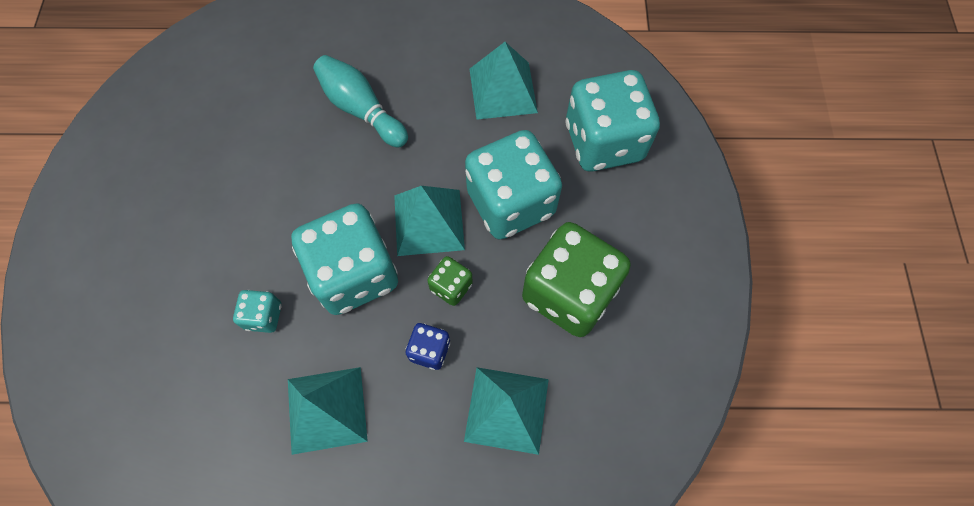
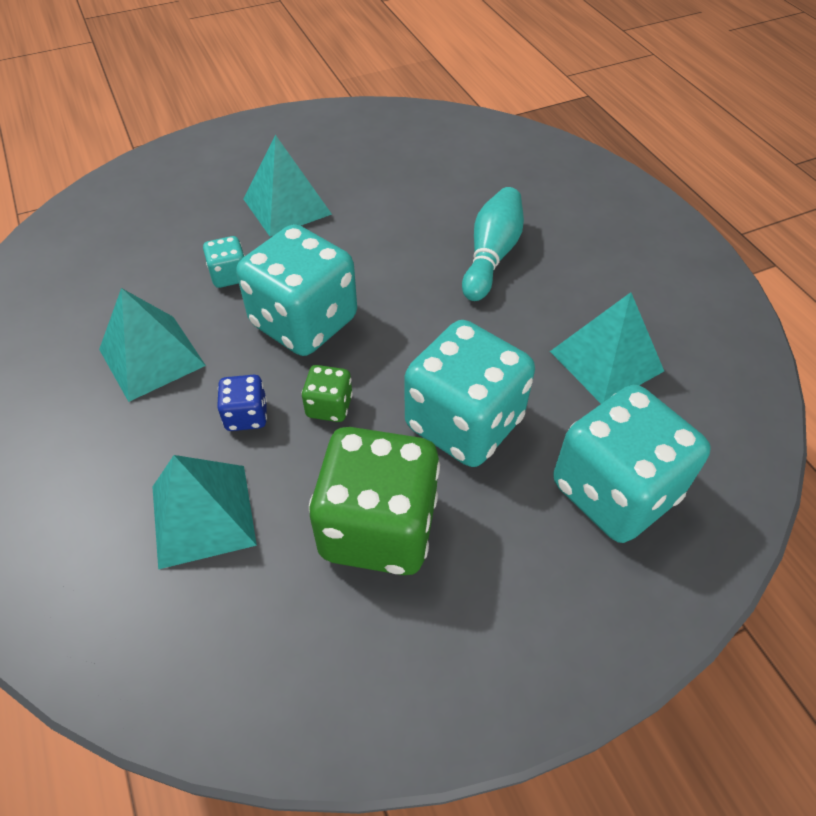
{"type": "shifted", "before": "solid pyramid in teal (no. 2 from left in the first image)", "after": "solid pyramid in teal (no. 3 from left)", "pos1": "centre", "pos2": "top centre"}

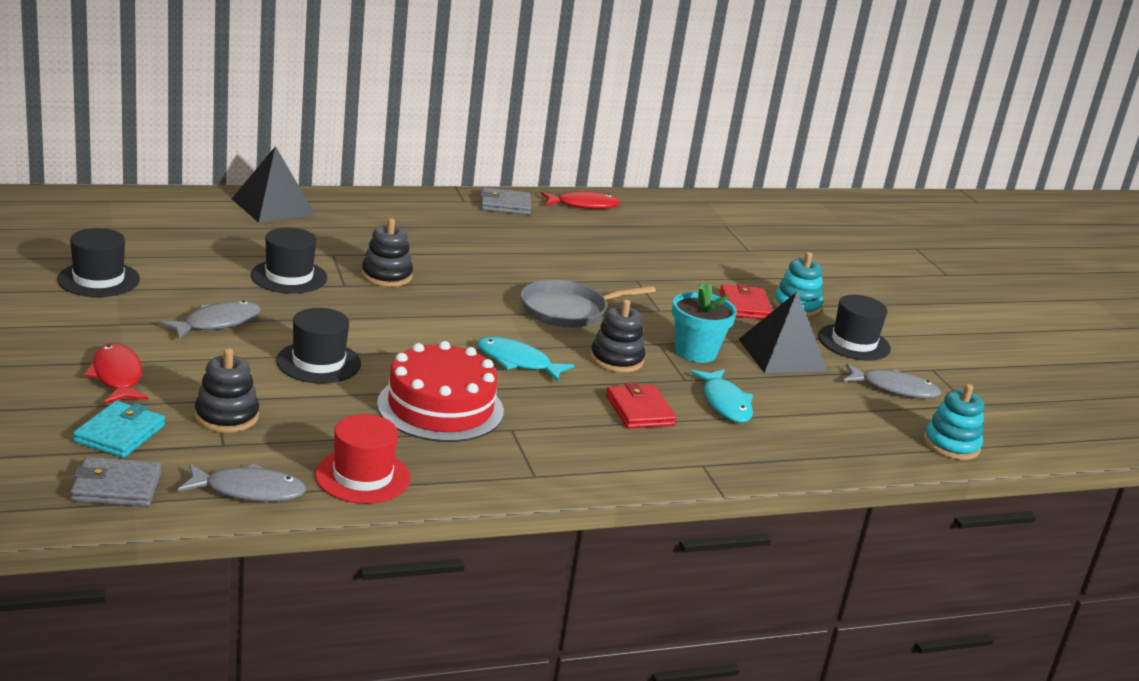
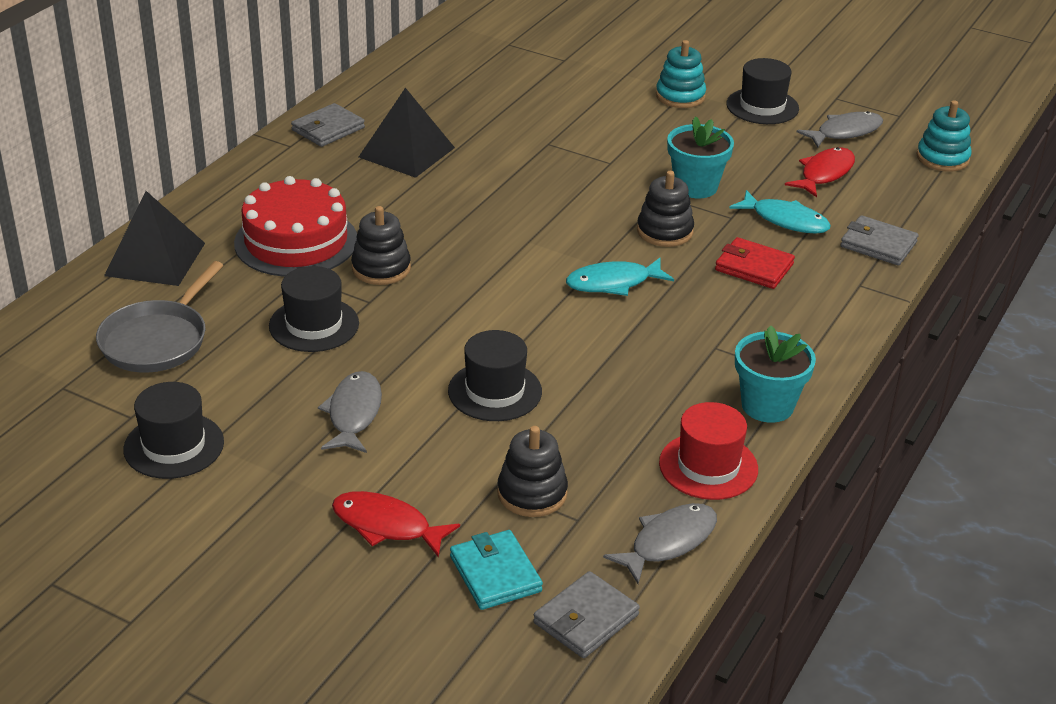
{"type": "shifted", "before": "pan in gray", "pos1": "centre", "pos2": "middle left"}
{"type": "shifted", "before": "cake in scarlet", "pos1": "centre", "pos2": "top left"}
{"type": "shifted", "before": "solid pyramid in ebony (no. 2 from left)", "pos1": "middle right", "pos2": "top centre"}
{"type": "new", "after": "flower pot in teal (no. 2 from left)", "pos2": "middle right"}
{"type": "shifted", "before": "toy fish in scarlet (no. 2 from left)", "pos1": "top centre", "pos2": "top right"}
{"type": "new", "after": "billfold in gray (no. 3 from left)", "pos2": "middle right"}
{"type": "gone", "before": "billfold in scarlet (no. 2 from left)", "pos1": "centre"}

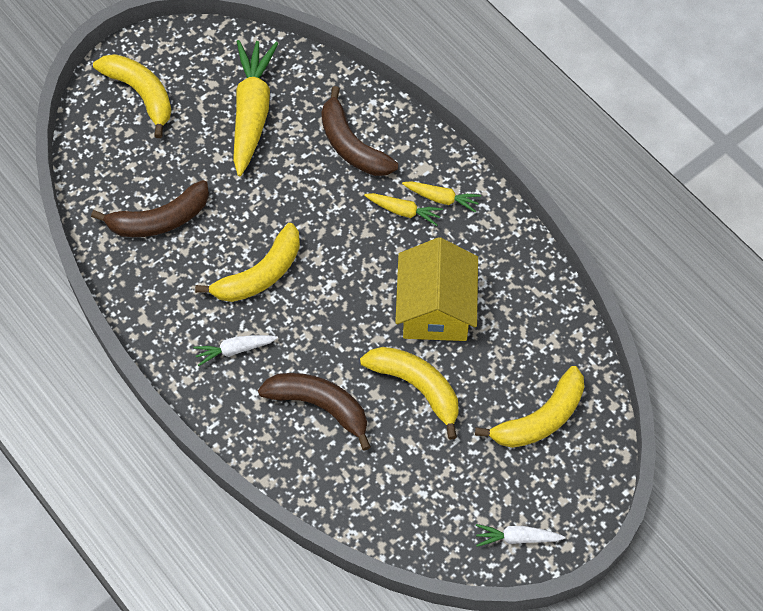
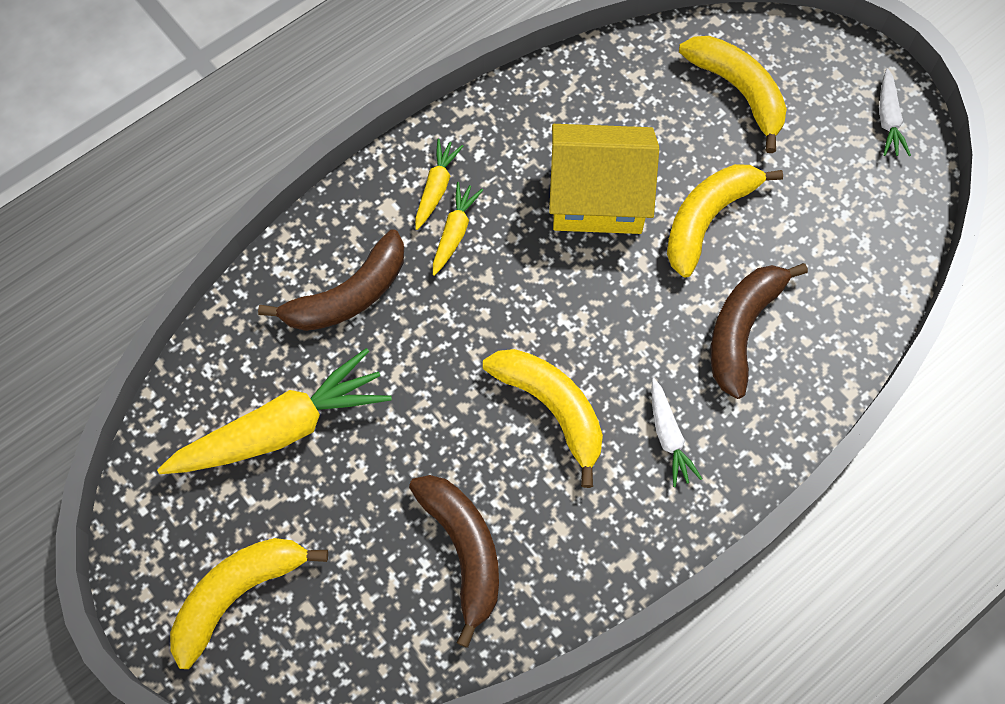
{"type": "rotated", "before": "toy carrot in yellow (no. 1 from left)", "pos1": "top centre", "pos2": "middle left", "turn": 150}

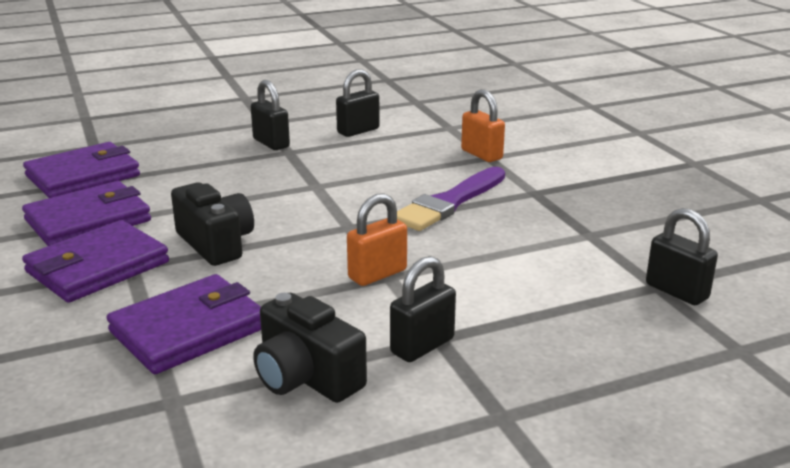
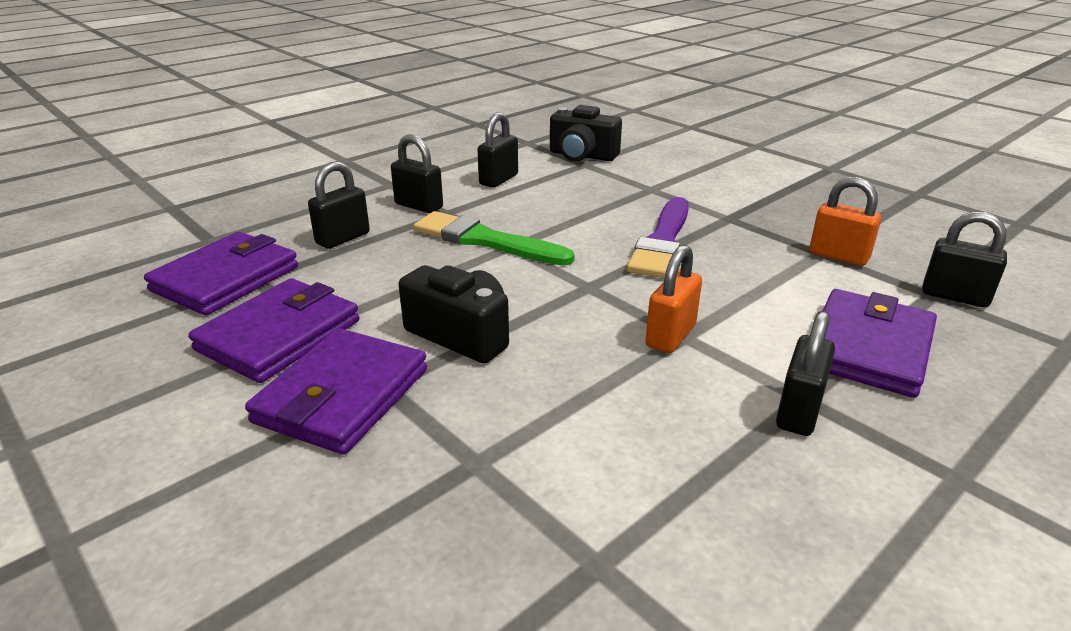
{"type": "new", "after": "lock in ebony (no. 1 from left)", "pos2": "top left"}
{"type": "new", "after": "paint brush in leaf-green", "pos2": "centre"}
{"type": "shifted", "before": "compact camera in ebony (no. 2 from left)", "pos1": "bottom centre", "pos2": "top centre"}
{"type": "shifted", "before": "lock in orange (no. 2 from left)", "pos1": "top centre", "pos2": "middle right"}
{"type": "shifted", "before": "billfold in royal purple (no. 4 from left)", "pos1": "bottom left", "pos2": "middle right"}

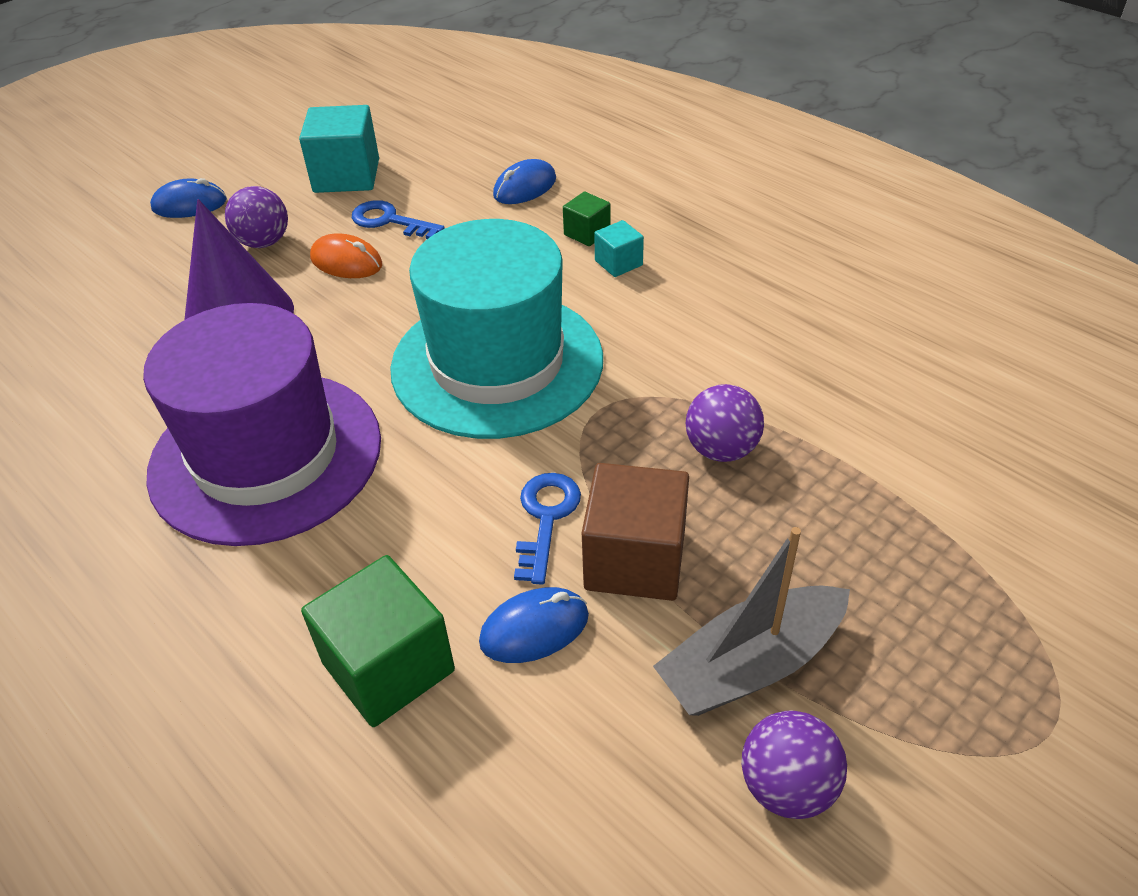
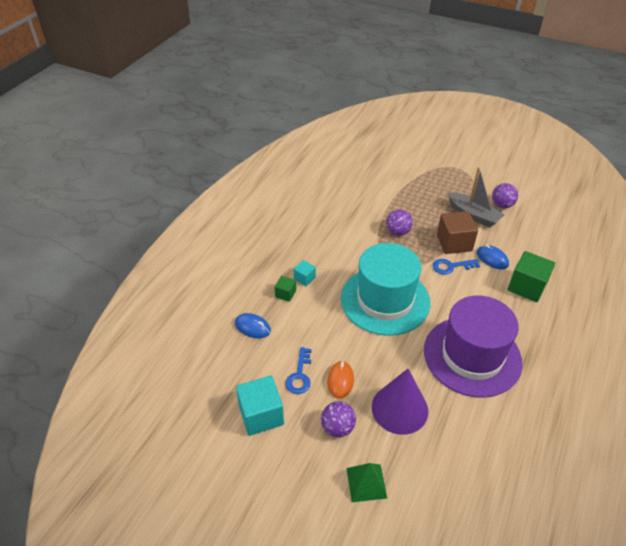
{"type": "new", "after": "solid pyramid in leaf-green", "pos2": "bottom centre"}
{"type": "gone", "before": "PC mouse in cobalt (no. 1 from left)", "pos1": "top left"}

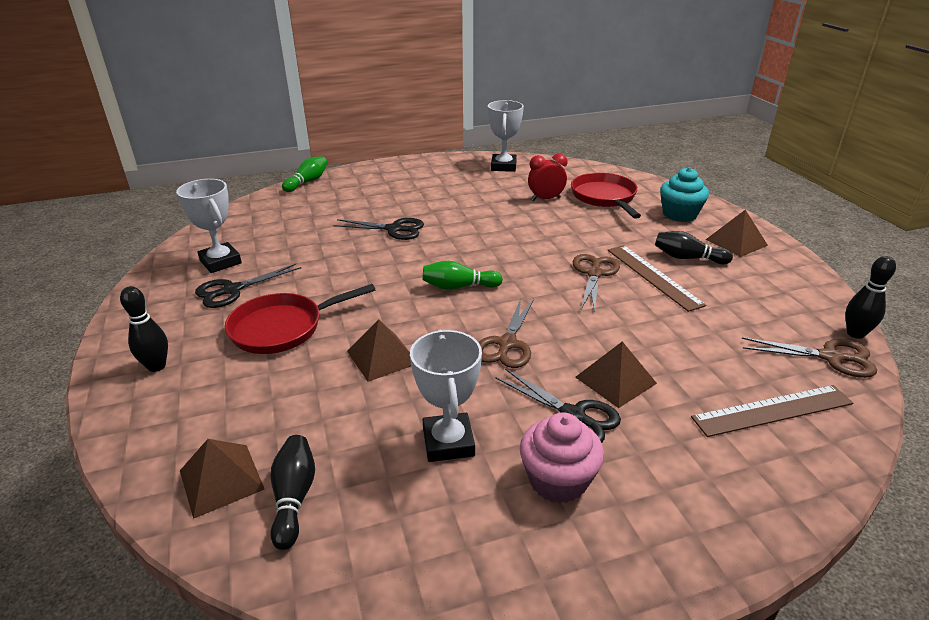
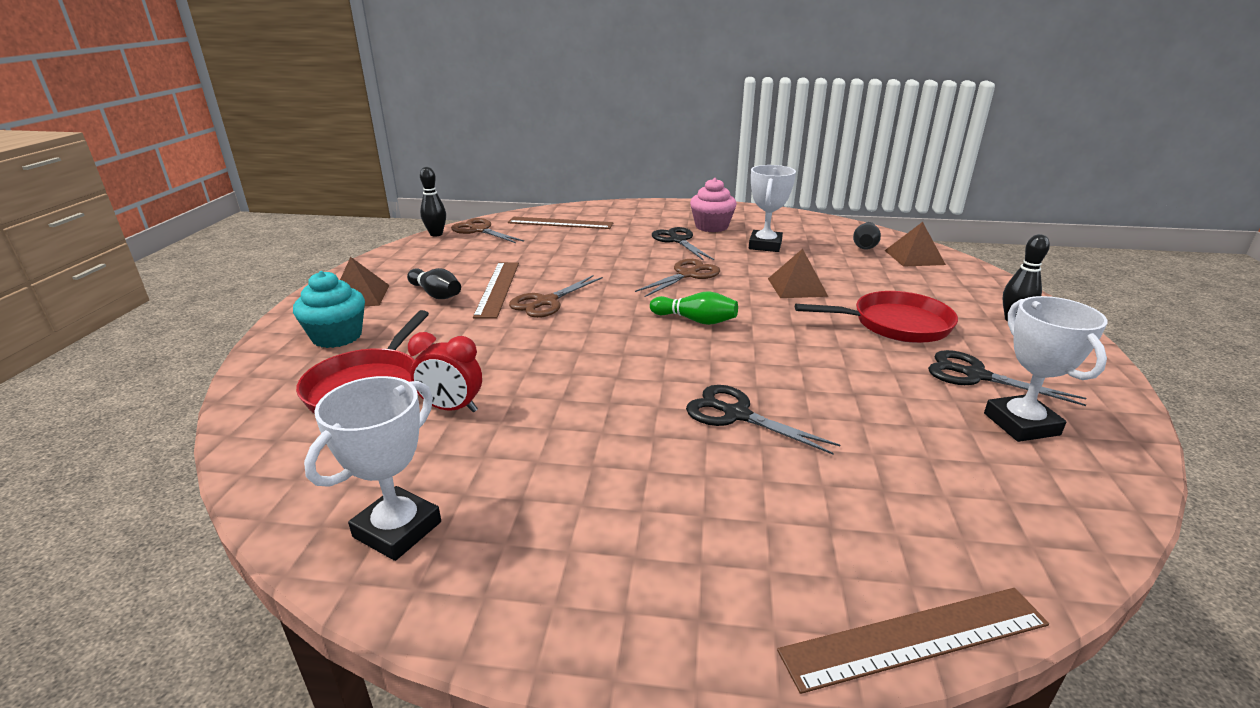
{"type": "swapped", "before": "skittle in leaf-green (no. 1 from left)", "after": "straightedge in russet (no. 3 from left)", "pos1": "top left", "pos2": "bottom right"}
{"type": "rotated", "before": "pair of scissors in ebony (no. 1 from left in the first image)", "pos1": "middle left", "pos2": "middle right", "turn": -135}
{"type": "gone", "before": "solid pyramid in russet (no. 3 from left)", "pos1": "centre"}

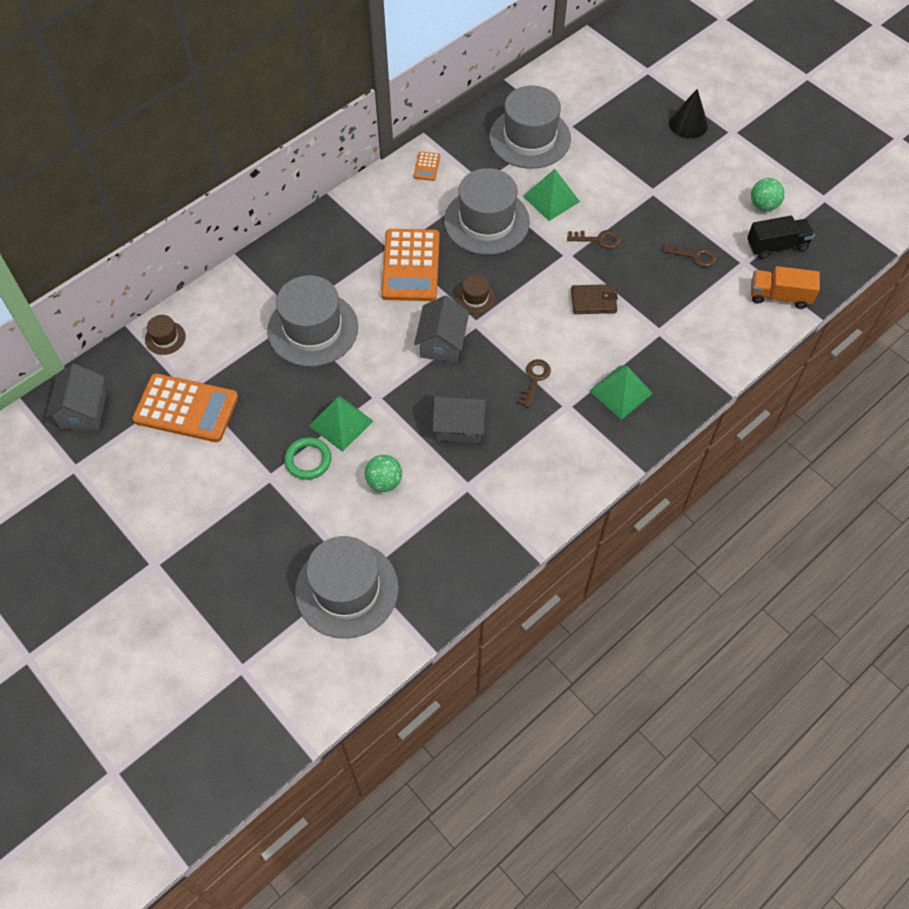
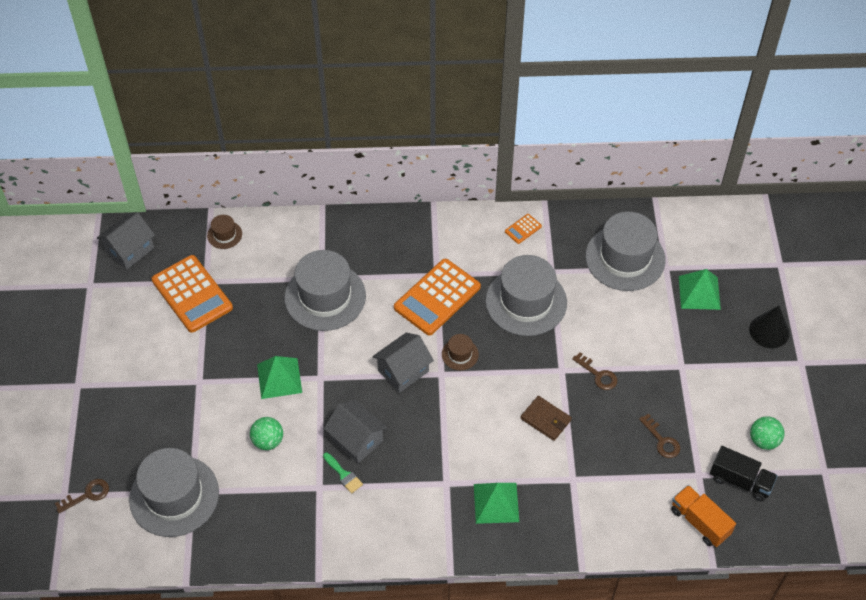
{"type": "shifted", "before": "door key in russet (no. 1 from left)", "pos1": "centre", "pos2": "bottom left"}
{"type": "new", "after": "paint brush in leaf-green", "pos2": "bottom centre"}
{"type": "shifted", "before": "solid pyramid in leaf-green (no. 2 from left in the first image)", "after": "solid pyramid in leaf-green (no. 3 from left)", "pos1": "top centre", "pos2": "middle right"}
{"type": "gone", "before": "ring in leaf-green", "pos1": "centre"}

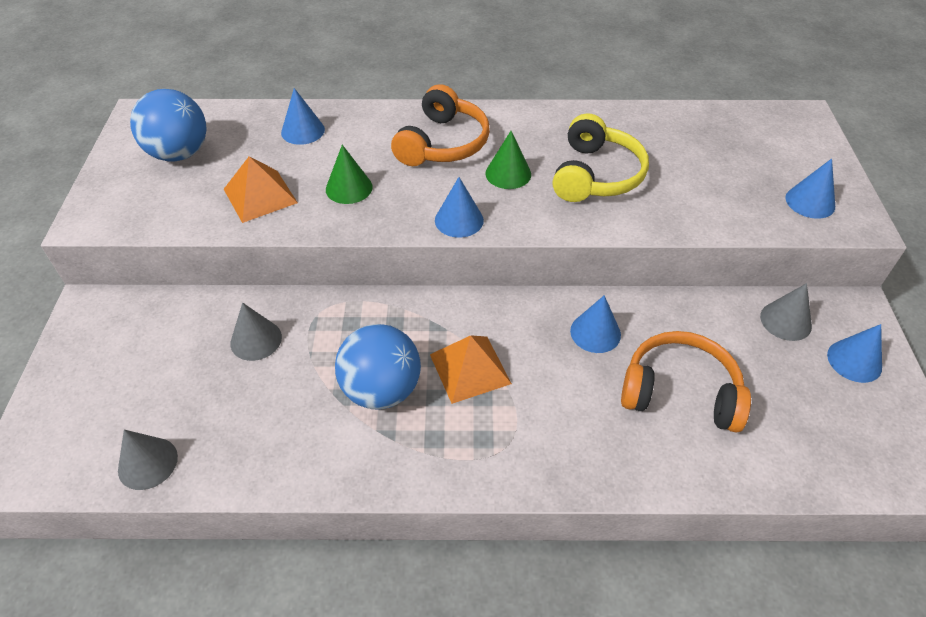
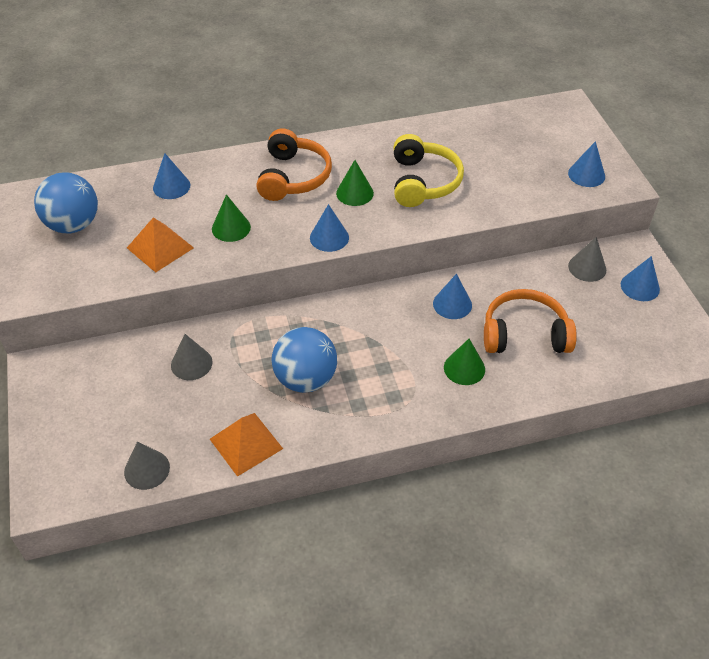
{"type": "shifted", "before": "solid pyramid in orange (no. 2 from left)", "pos1": "centre", "pos2": "bottom centre"}
{"type": "new", "after": "solid cone in leaf-green (no. 3 from left)", "pos2": "centre"}

